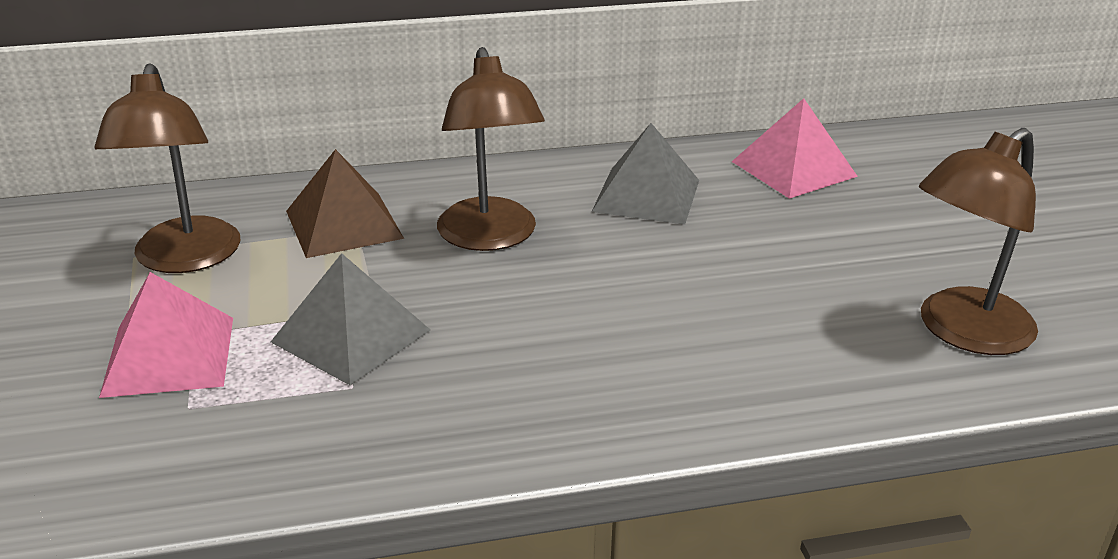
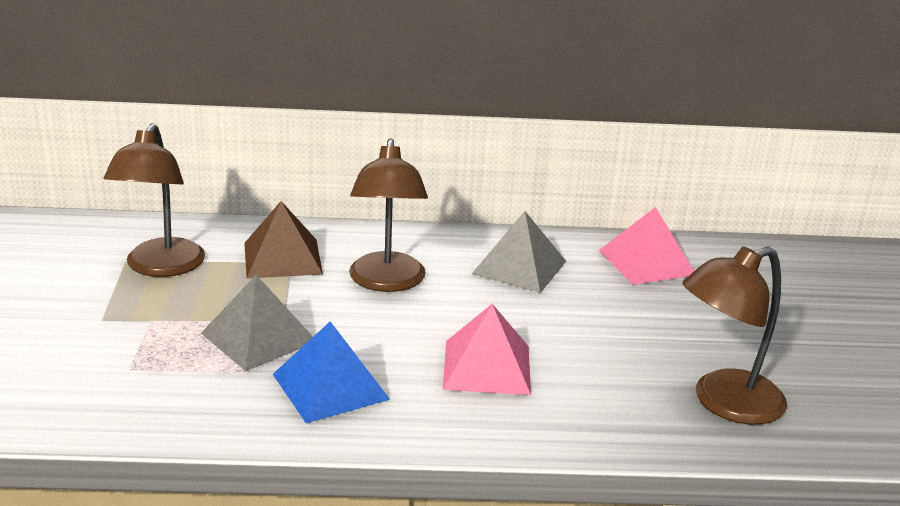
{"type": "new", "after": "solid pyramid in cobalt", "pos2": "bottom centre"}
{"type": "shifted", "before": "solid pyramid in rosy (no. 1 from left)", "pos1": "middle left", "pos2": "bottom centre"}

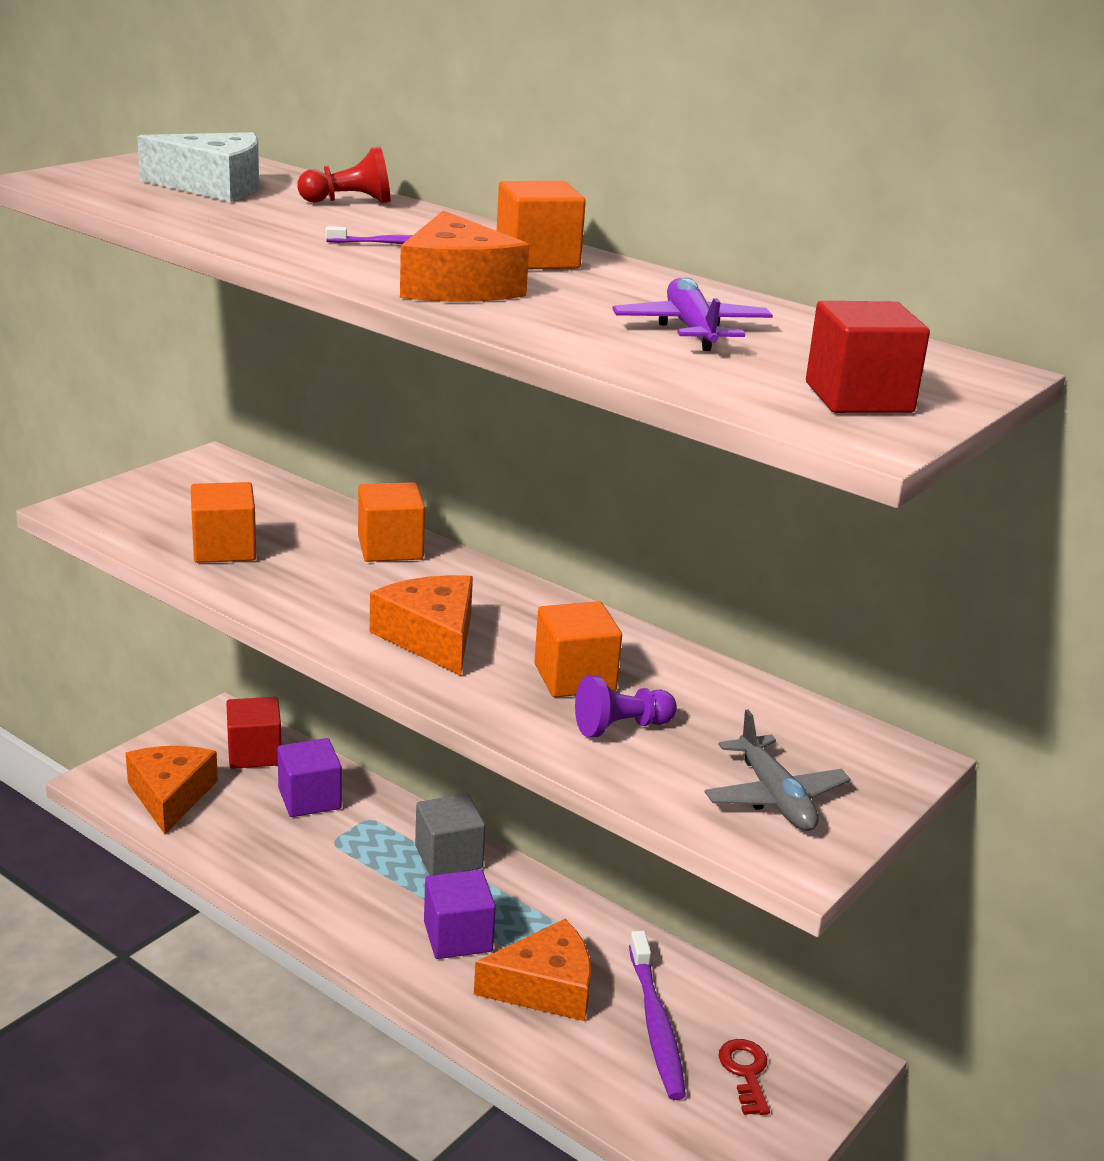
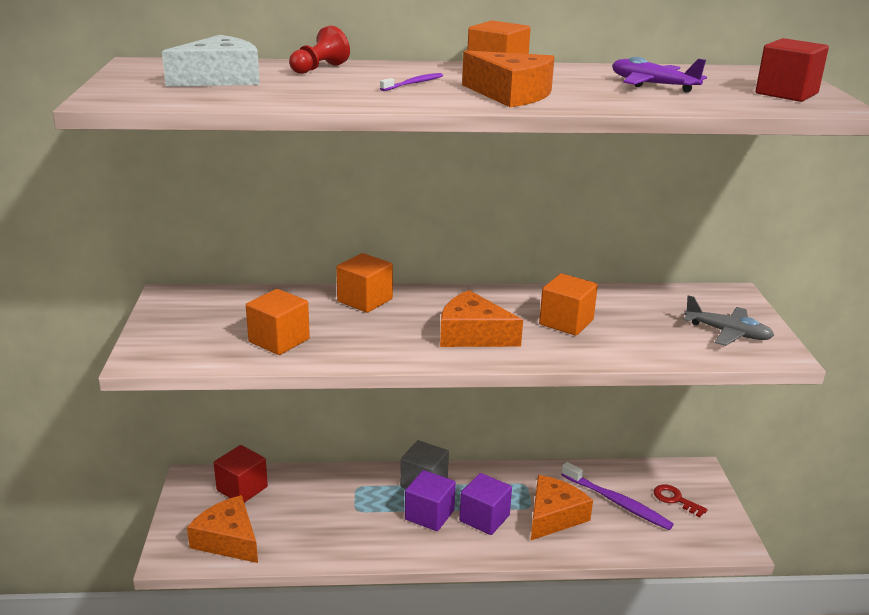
{"type": "shifted", "before": "block in royal purple (no. 1 from left)", "pos1": "bottom left", "pos2": "bottom centre"}
{"type": "gone", "before": "game pawn in royal purple", "pos1": "centre"}

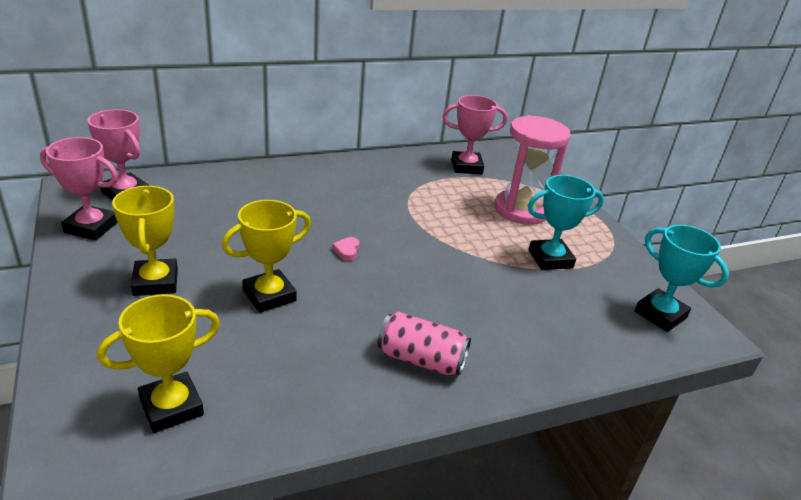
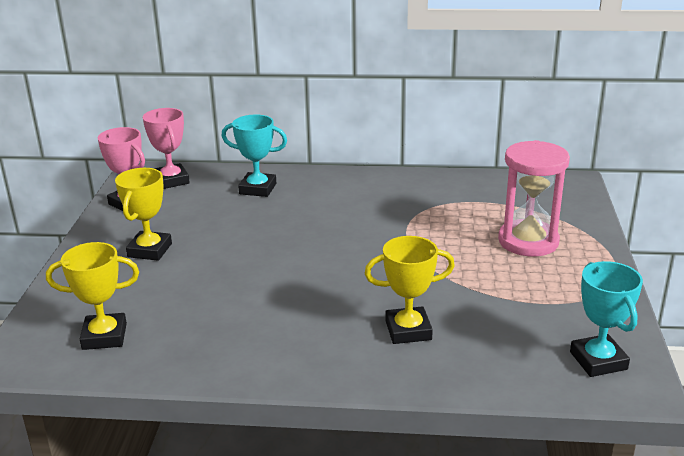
{"type": "shifted", "before": "trophy in teal (no. 1 from left)", "pos1": "middle right", "pos2": "centre"}
{"type": "shifted", "before": "trophy in yellow (no. 3 from left)", "pos1": "middle left", "pos2": "centre"}
{"type": "gone", "before": "love heart in rosy", "pos1": "centre"}
{"type": "gone", "before": "tin in rosy", "pos1": "bottom centre"}
{"type": "gone", "before": "trophy in rosy (no. 3 from left)", "pos1": "top centre"}

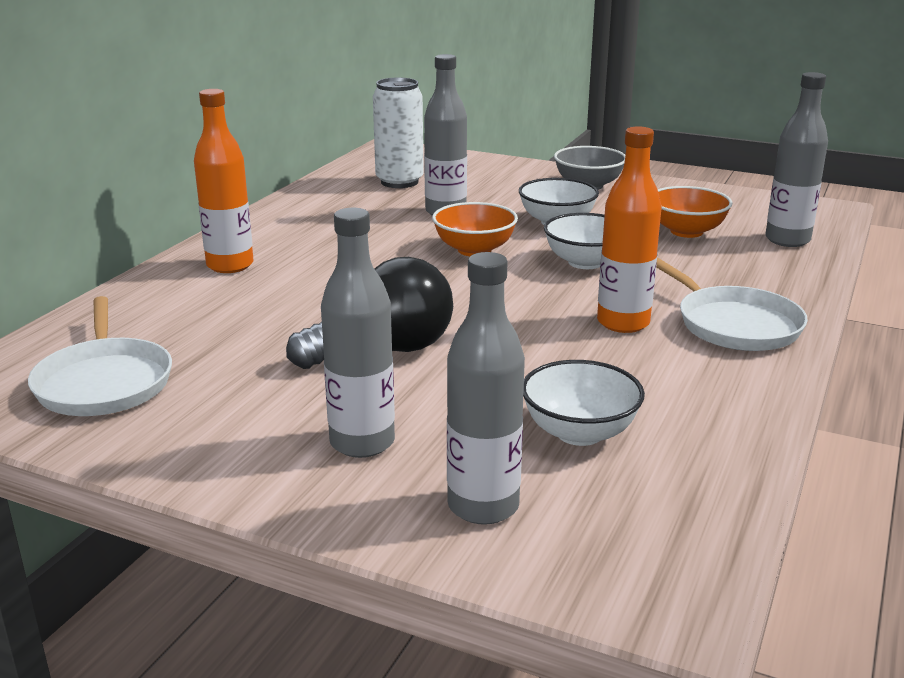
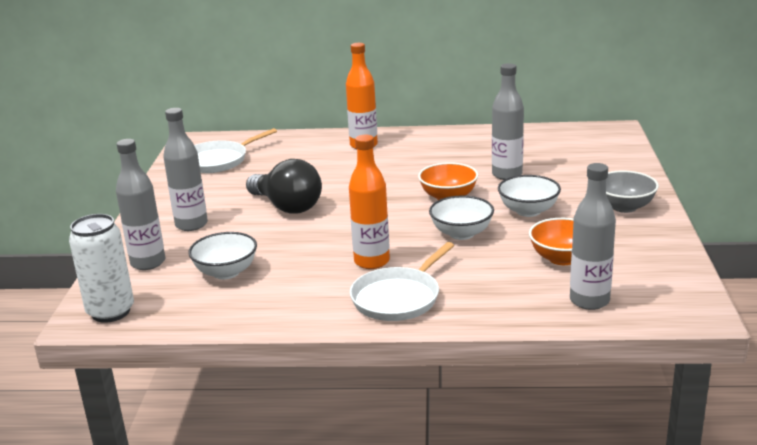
{"type": "shifted", "before": "tin in snow-white", "pos1": "top centre", "pos2": "middle left"}

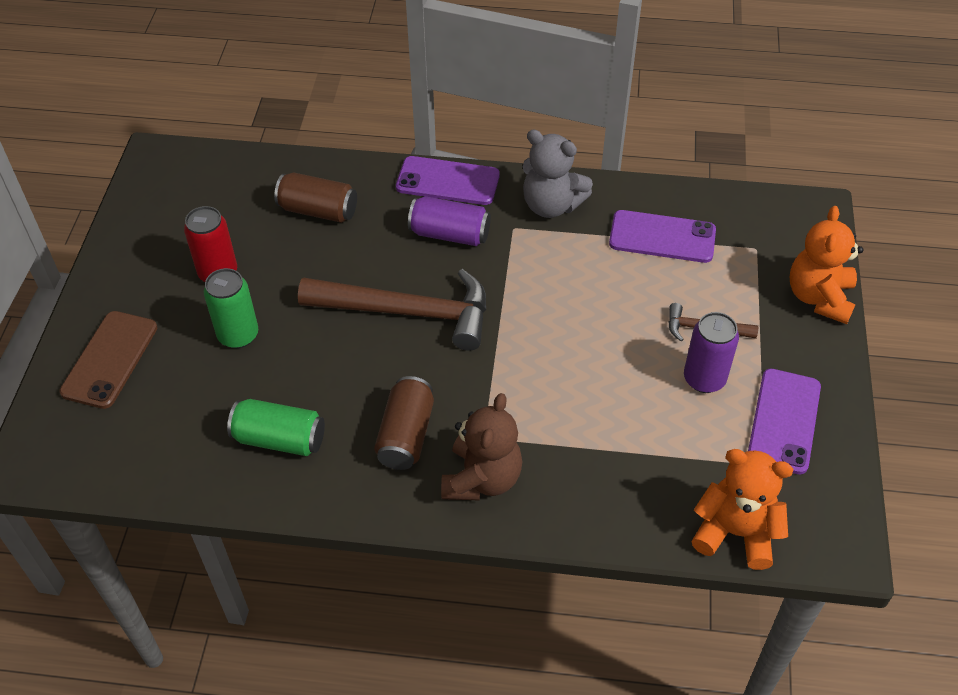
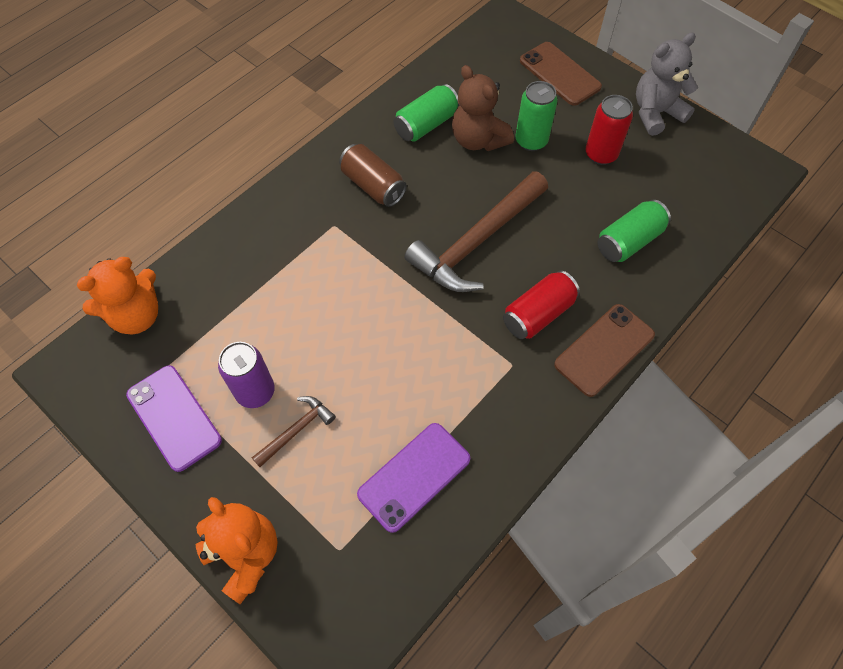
{"type": "shifted", "before": "stuffed bear in russet", "pos1": "centre", "pos2": "top centre"}
{"type": "repainted", "before": "tin in royal purple (no. 1 from left)", "after": "tin in scarlet (no. 1 from left)", "pos1": "top centre", "pos2": "centre"}
{"type": "repainted", "before": "phone in royal purple (no. 1 from left)", "after": "phone in russet (no. 2 from left)", "pos1": "top centre", "pos2": "middle right"}
{"type": "repainted", "before": "tin in russet (no. 1 from left)", "after": "tin in leaf-green (no. 3 from left)", "pos1": "top left", "pos2": "middle right"}
{"type": "shifted", "before": "stuffed bear in gray", "pos1": "top centre", "pos2": "top right"}

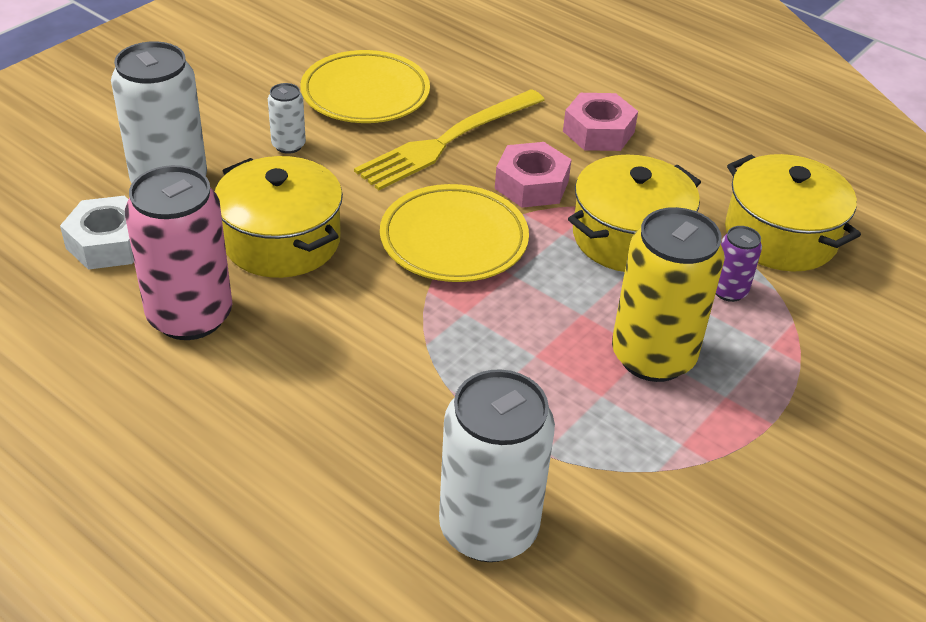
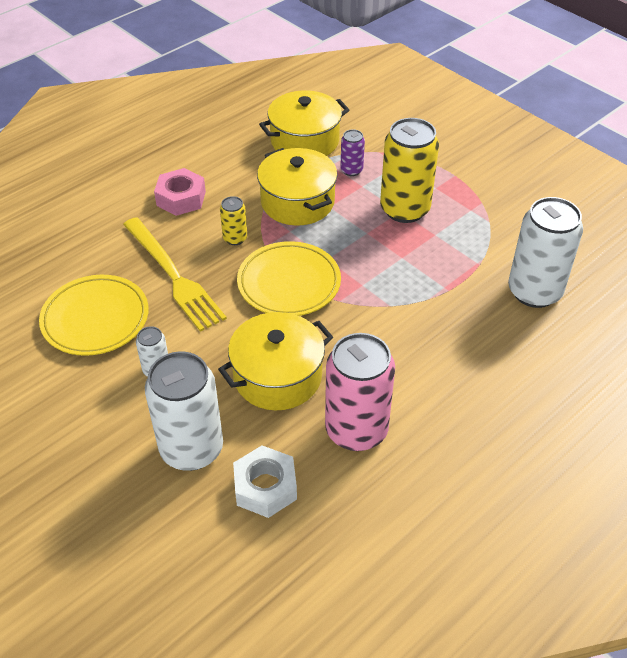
{"type": "swapped", "before": "hex nut in rosy (no. 1 from left)", "after": "tin in yellow (no. 1 from left)", "pos1": "top centre", "pos2": "centre"}

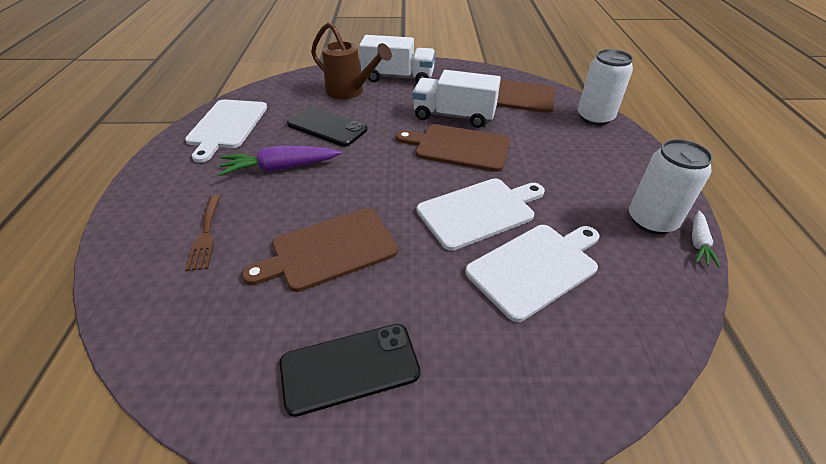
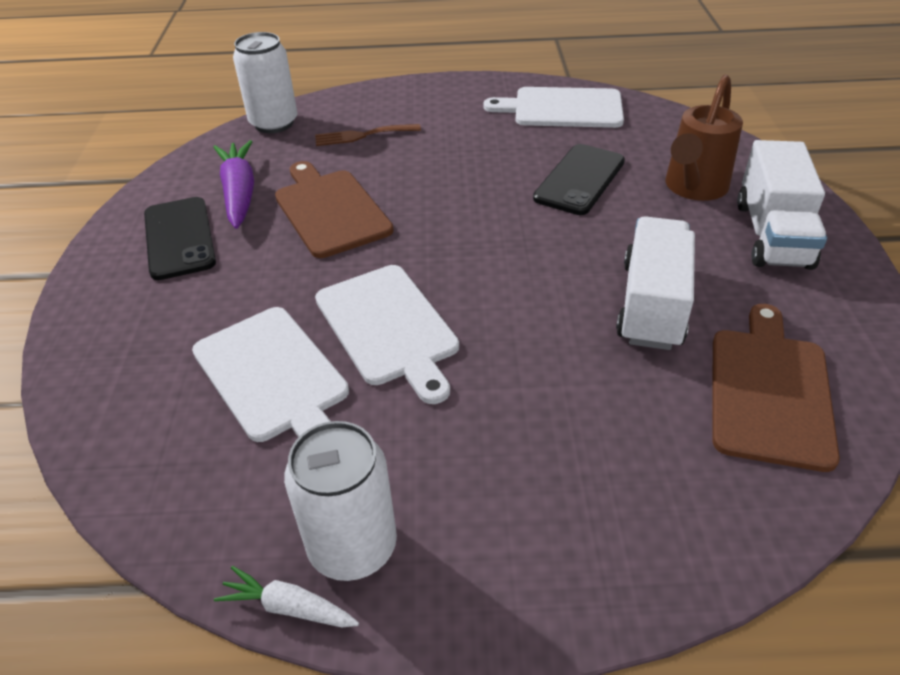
{"type": "shifted", "before": "toy carrot in royal purple", "pos1": "centre", "pos2": "top left"}
{"type": "shifted", "before": "tin in snow-white (no. 1 from left)", "pos1": "top right", "pos2": "top left"}
{"type": "gone", "before": "chopping board in russet (no. 2 from left)", "pos1": "top centre"}

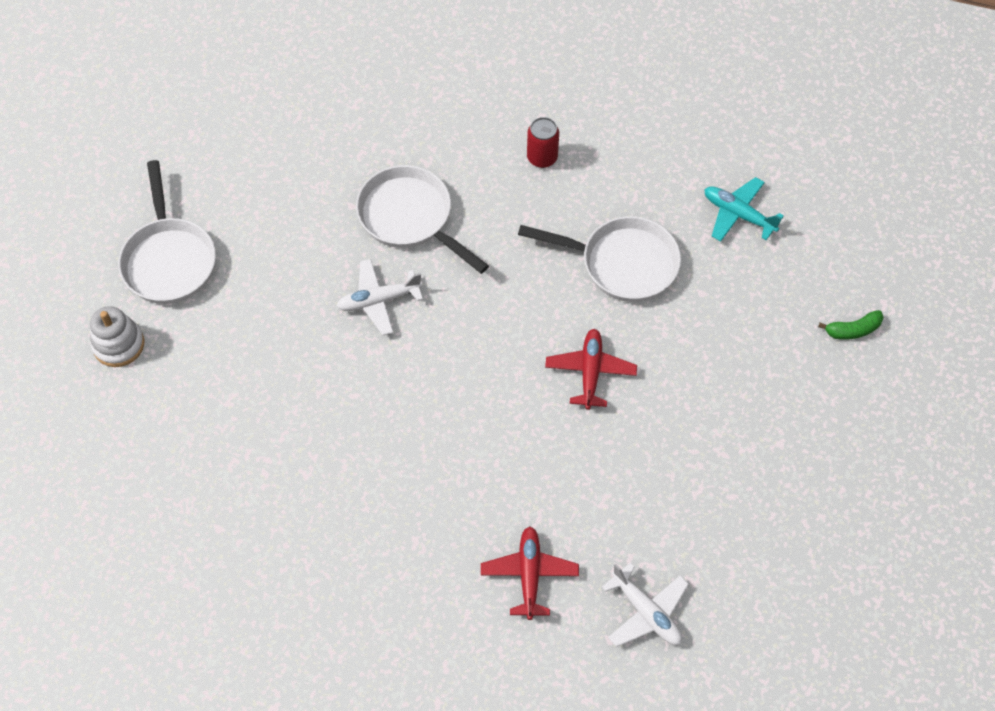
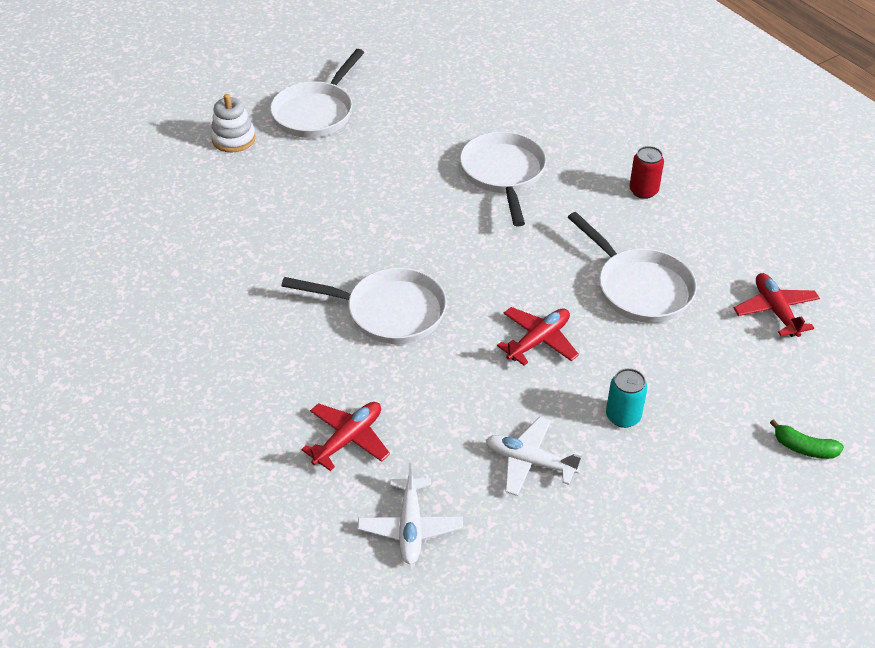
{"type": "new", "after": "pan in snow-white (no. 2 from left)", "pos2": "centre"}
{"type": "shifted", "before": "aeroplane in snow-white (no. 1 from left in the first image)", "after": "aeroplane in snow-white (no. 2 from left)", "pos1": "centre", "pos2": "bottom centre"}
{"type": "new", "after": "tin in teal", "pos2": "middle right"}
{"type": "repainted", "before": "aeroplane in teal", "after": "aeroplane in scarlet (no. 3 from left)", "pos1": "top right", "pos2": "middle right"}

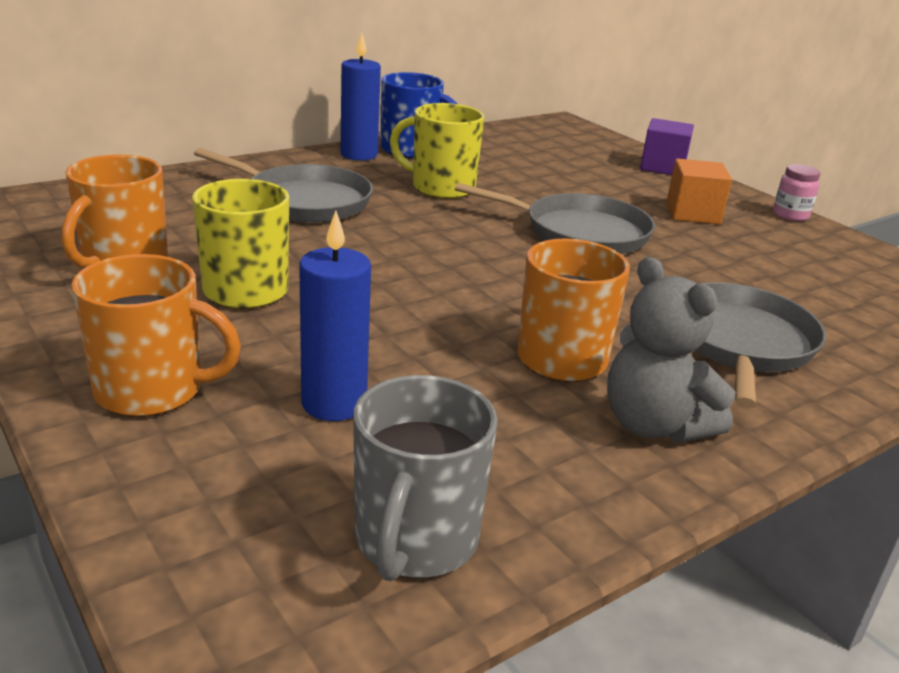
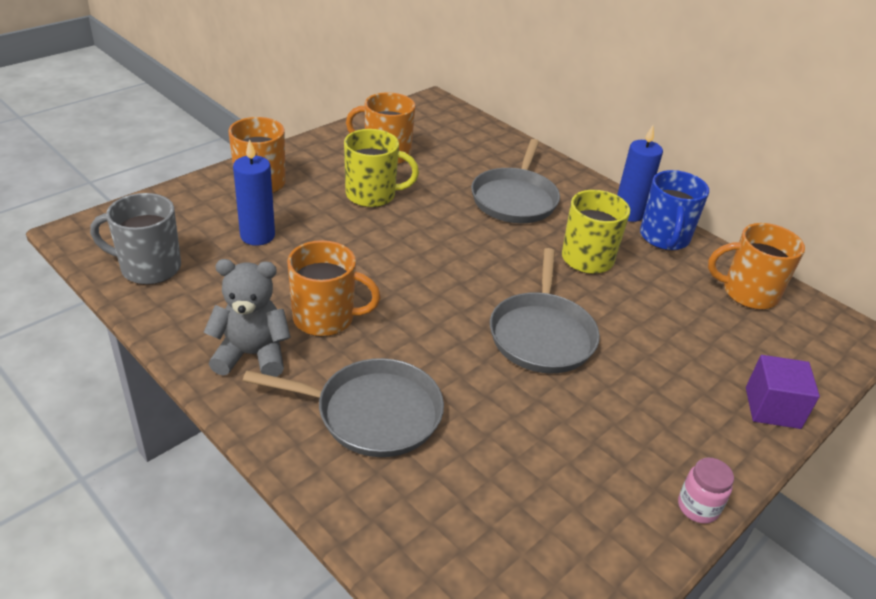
{"type": "rotated", "before": "stuffed bear in gray", "pos1": "middle right", "pos2": "middle left", "turn": 45}
{"type": "new", "after": "mug in orange (no. 4 from left)", "pos2": "middle right"}
{"type": "gone", "before": "block in orange", "pos1": "top right"}

